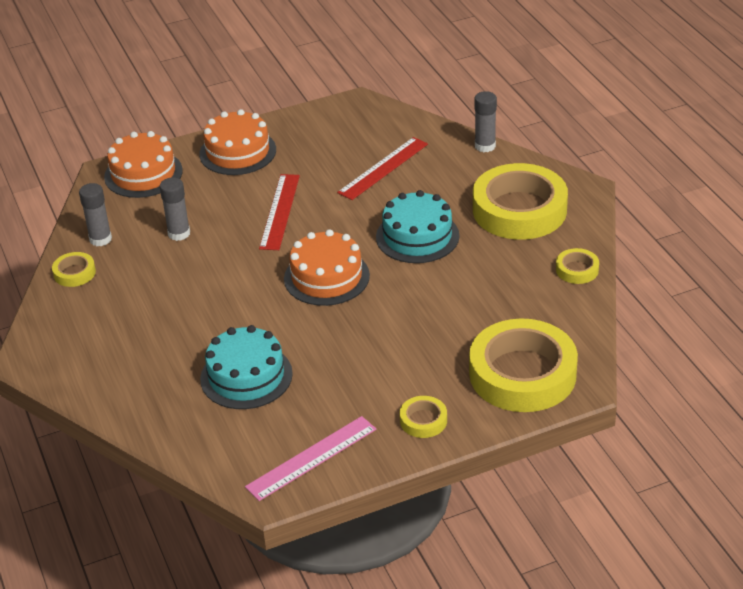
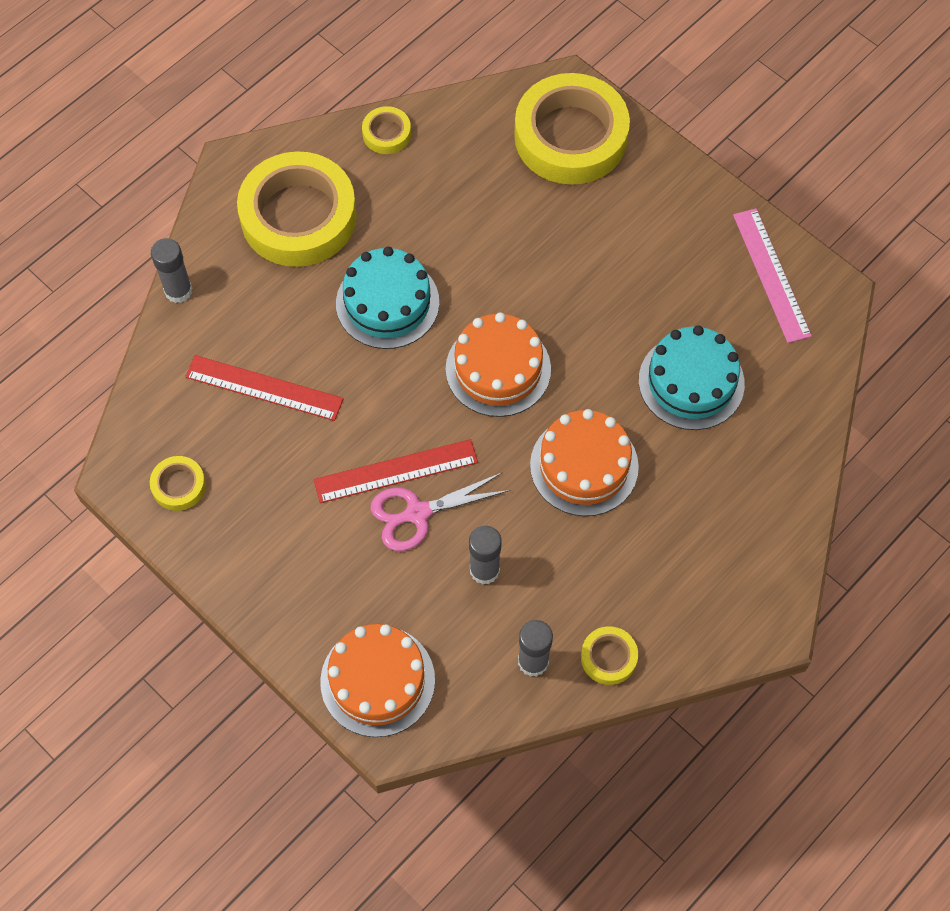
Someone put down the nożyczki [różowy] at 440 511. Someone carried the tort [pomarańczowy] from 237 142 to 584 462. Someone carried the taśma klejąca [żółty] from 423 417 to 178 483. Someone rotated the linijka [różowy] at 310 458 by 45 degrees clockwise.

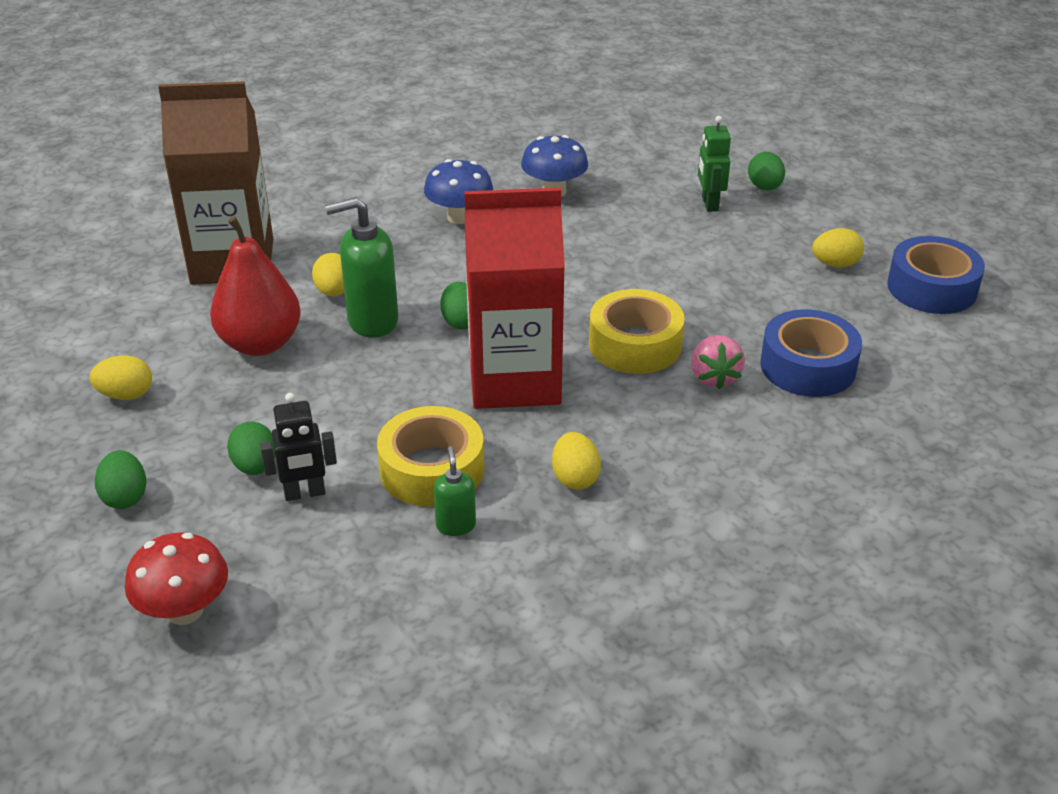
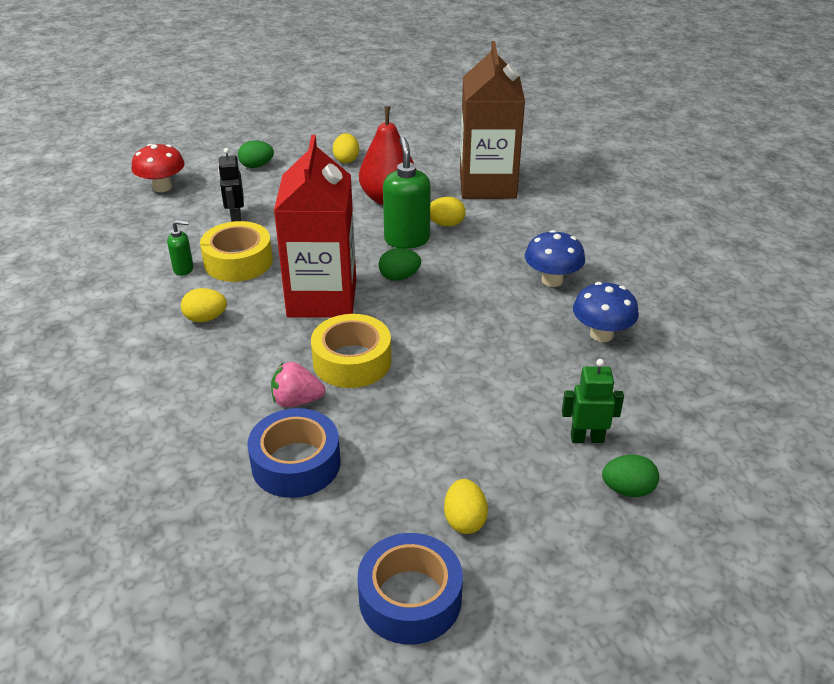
Someone took away the jajko [zielony] at 251 448.

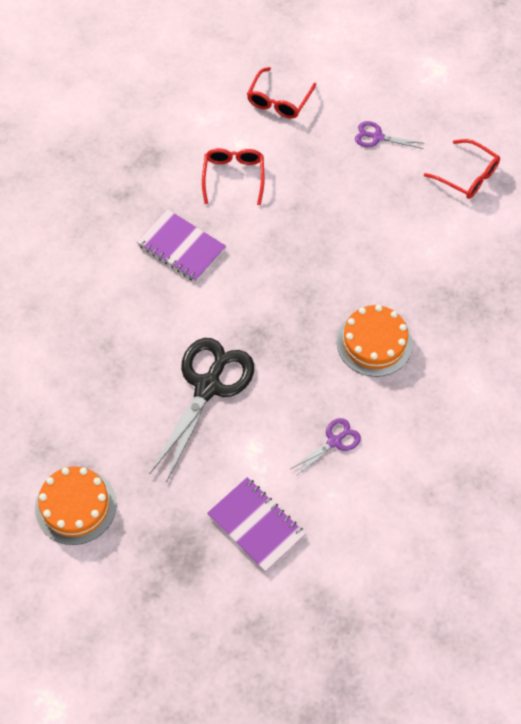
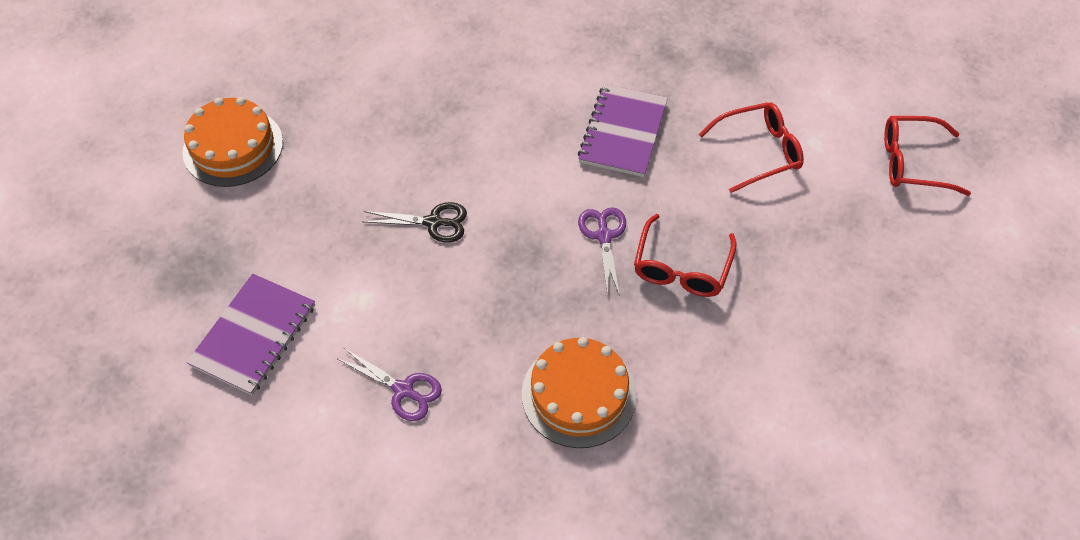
Someone carried the nożyczki [fioletowy] from 390 135 to 602 252. Someone carried the okulary [czerwony] from 462 169 to 685 255. Someone scaled the nożyczki [czarny] at 201 410 by 0.48.

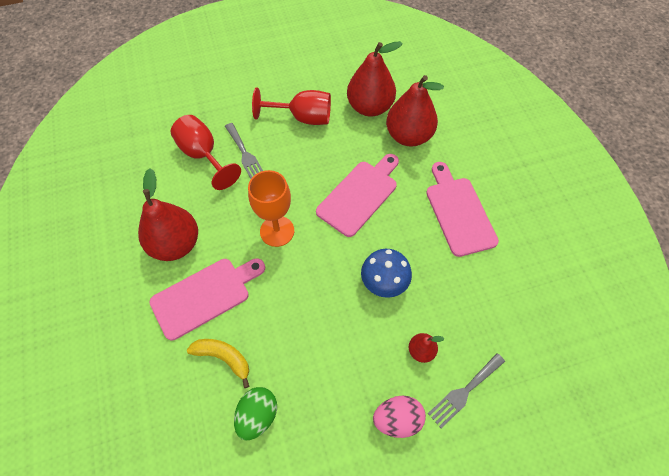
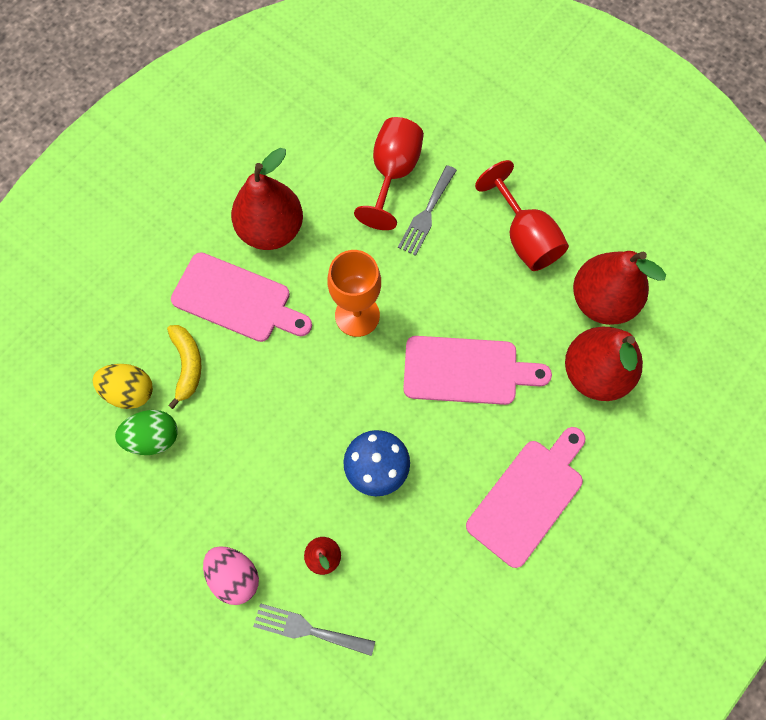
Someone put down the jajko [żółty] at 123 386.

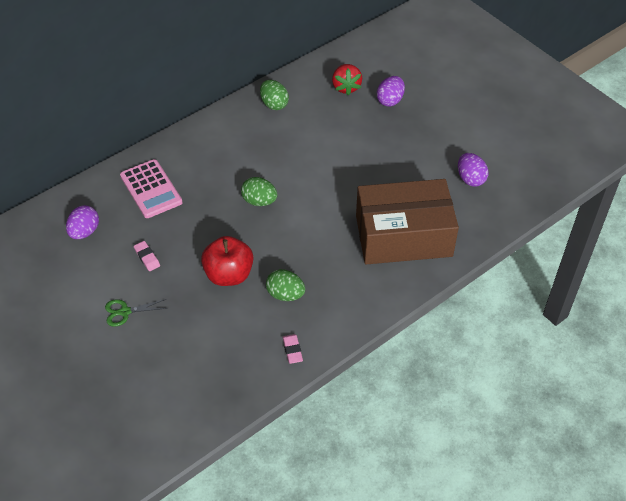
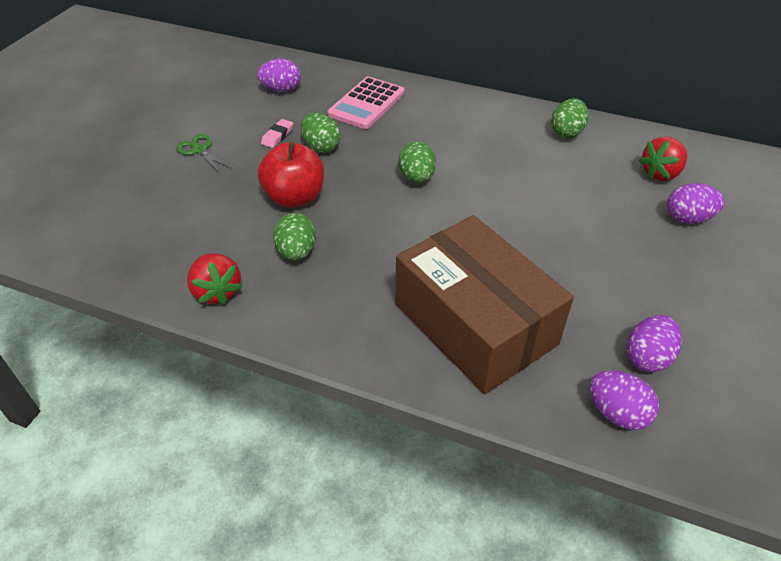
Someone put down the jajko [zielony] at 321 133. Someone put down the jajko [fioletowy] at 624 400. Someone swapped the gumka do mazania [różowy] at 292 349 for the truskawka [czerwony] at 214 279.

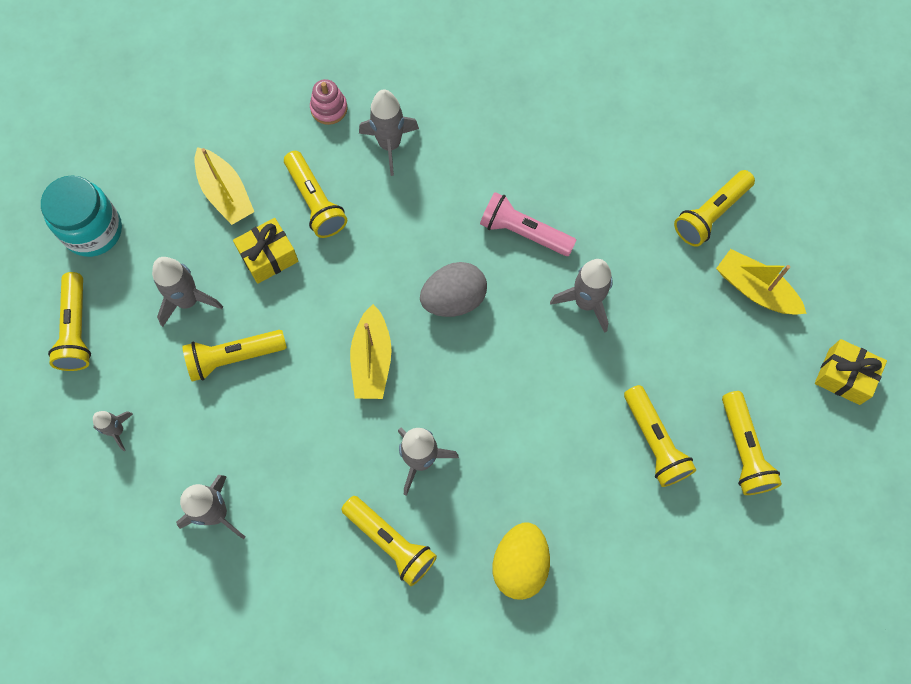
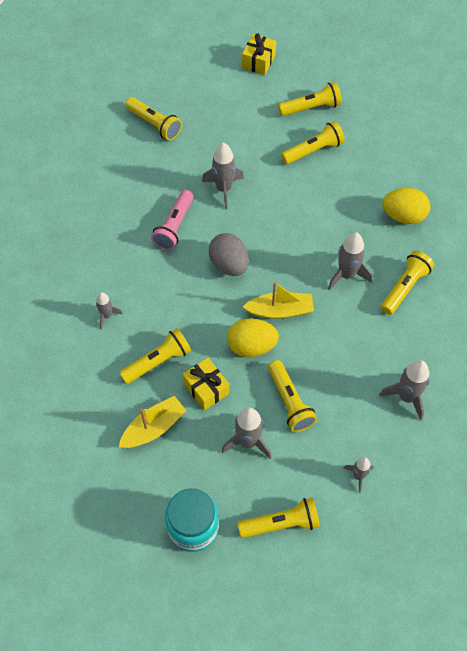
Someone took away the zabawka nakładanka [różowy] at 329 102. Someone took away the łódka [żółty] at 761 281. Someone put down the jajko [żółty] at 253 337. Someone scaled the rakieta [szary] at 389 132 by 0.59.

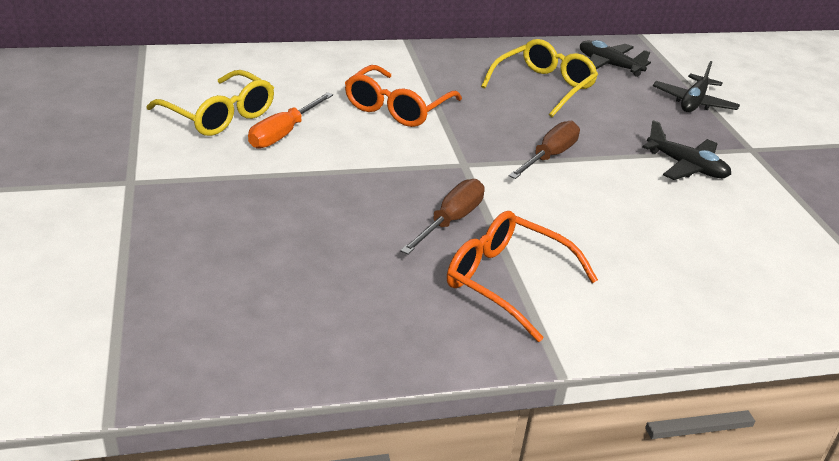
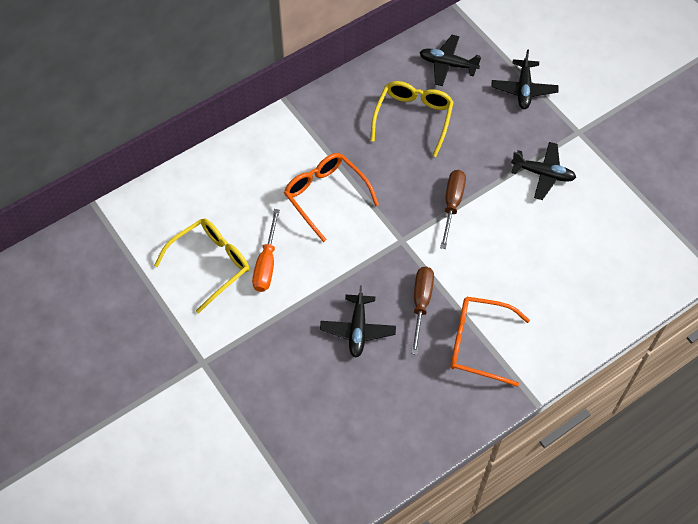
Someone put down the samolot [czarny] at 358 321. Someone rotated the okulary [żółty] at 210 103 by 60 degrees counterclockwise. Someone rotated the okulary [pomarańczowy] at 403 96 by 135 degrees clockwise.

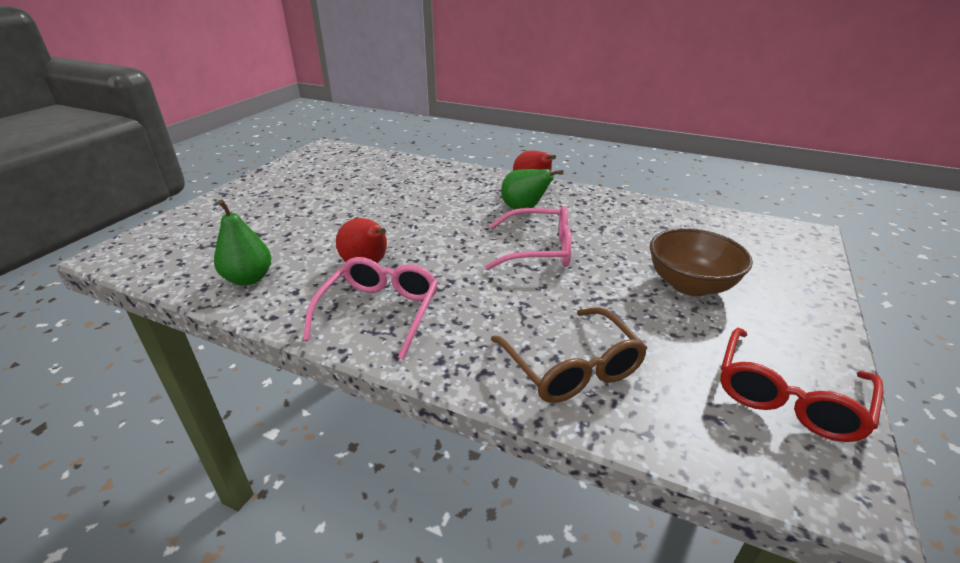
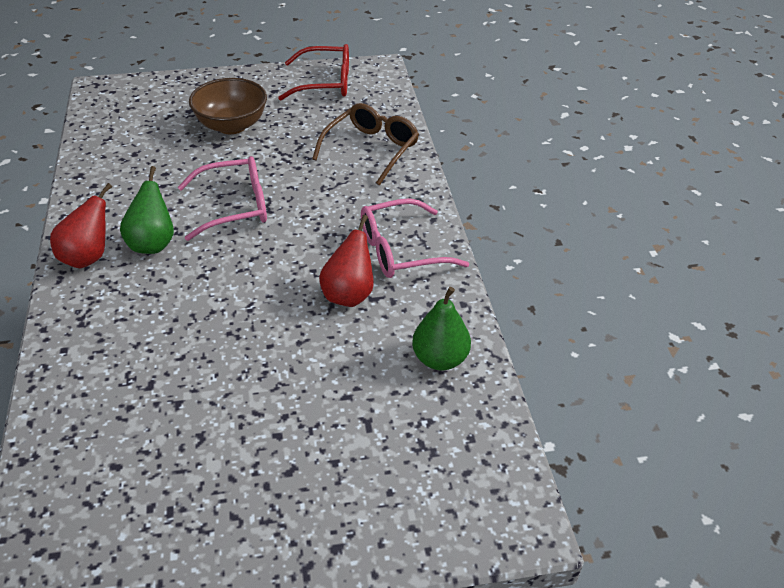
Someone rotated the okulary [różowy] at 528 238 by 105 degrees clockwise.

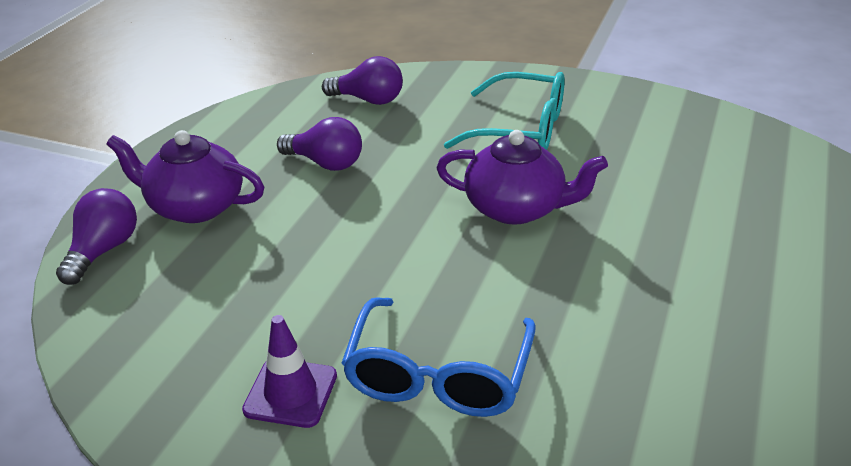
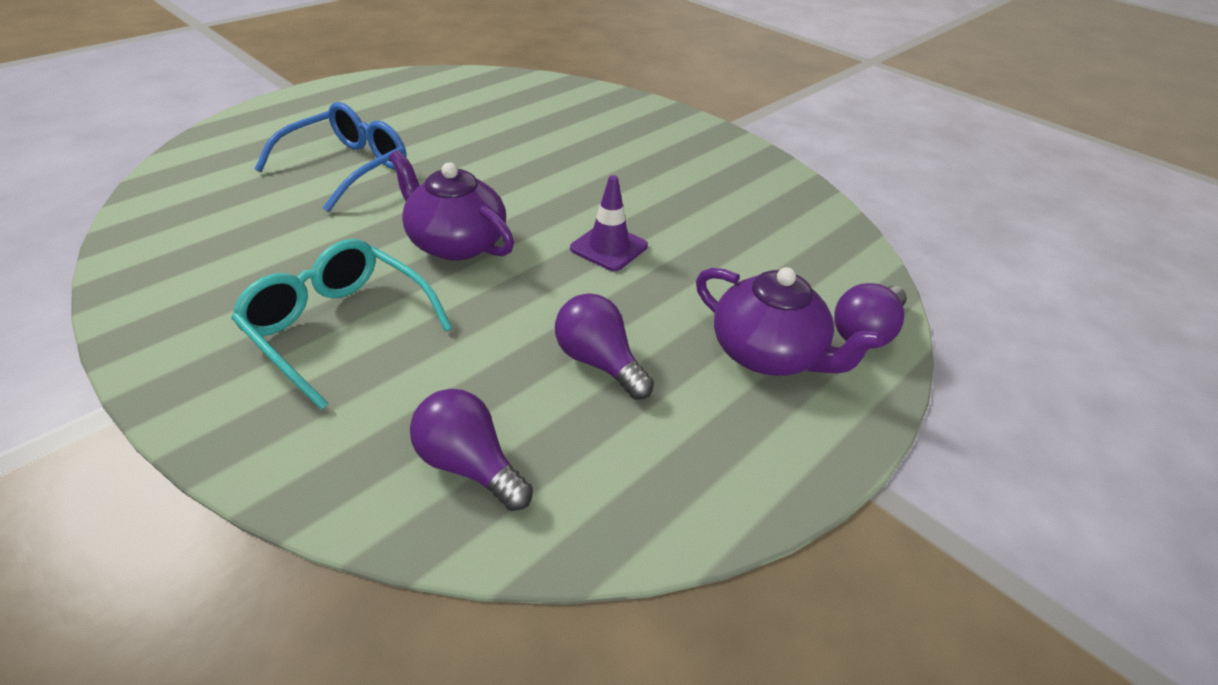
Someone carried the pachołek [fioletowy] from 289 371 to 609 223. Someone carried the okulary [niebieski] from 439 357 to 331 157.

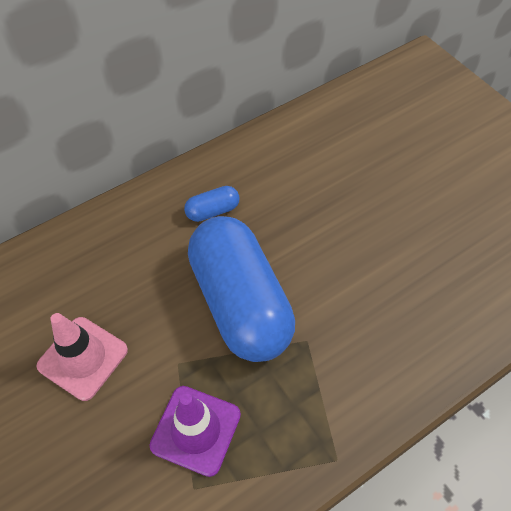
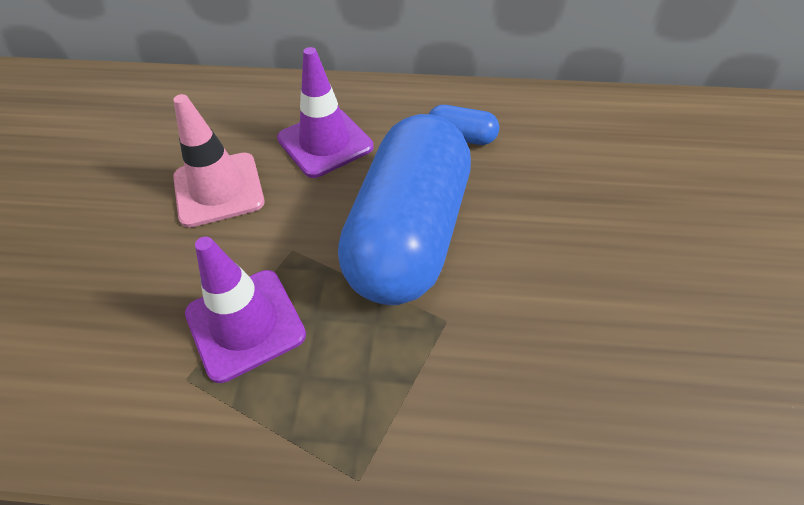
Someone put down the pachołek [fioletowy] at 325 112.

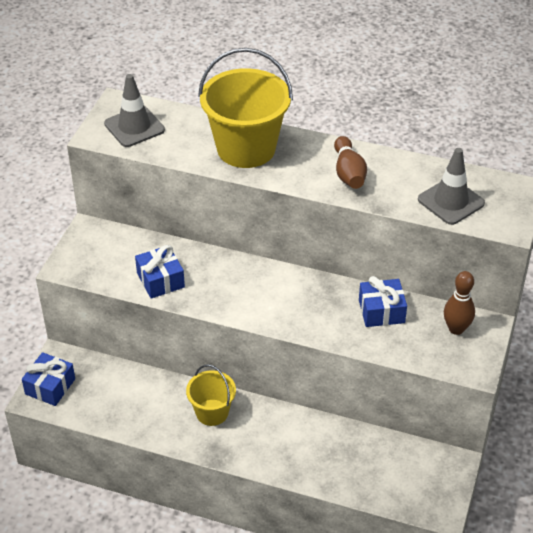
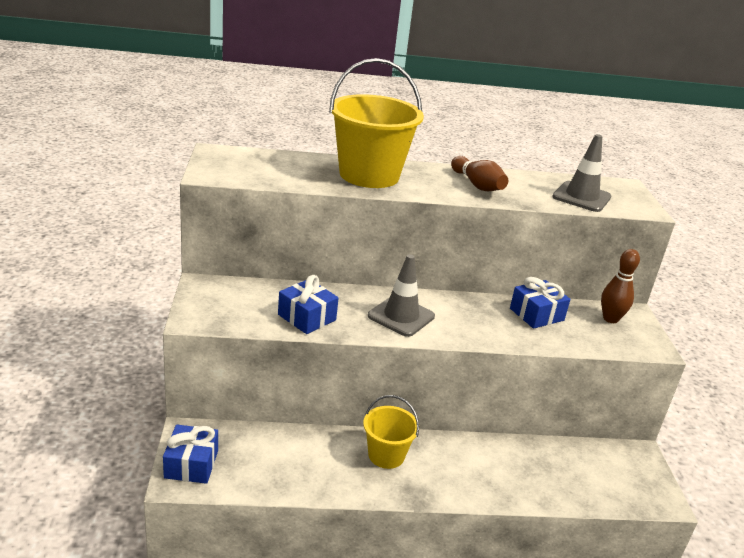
Someone carried the pachołek [szary] from 134 110 to 401 295.

